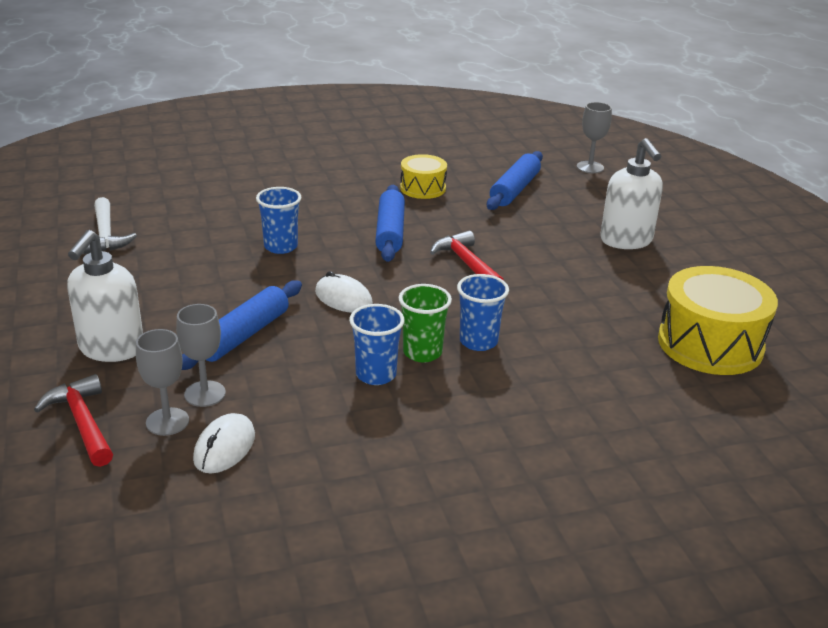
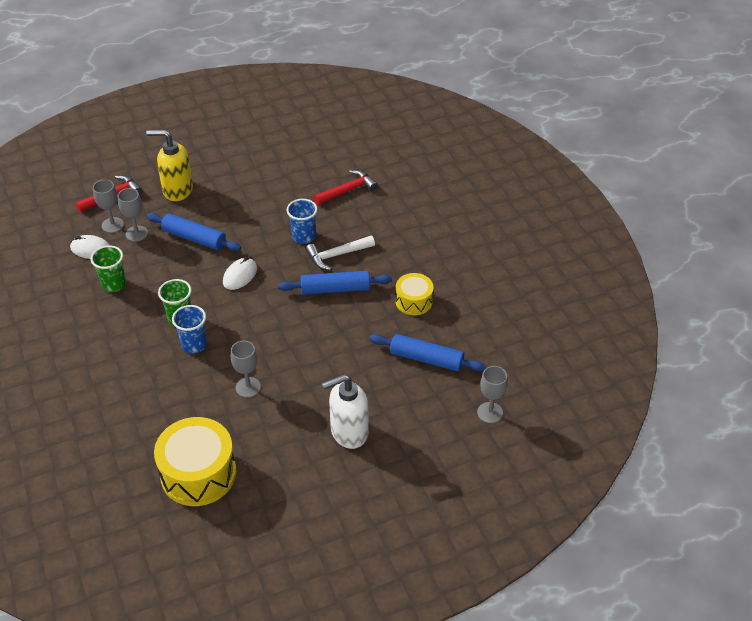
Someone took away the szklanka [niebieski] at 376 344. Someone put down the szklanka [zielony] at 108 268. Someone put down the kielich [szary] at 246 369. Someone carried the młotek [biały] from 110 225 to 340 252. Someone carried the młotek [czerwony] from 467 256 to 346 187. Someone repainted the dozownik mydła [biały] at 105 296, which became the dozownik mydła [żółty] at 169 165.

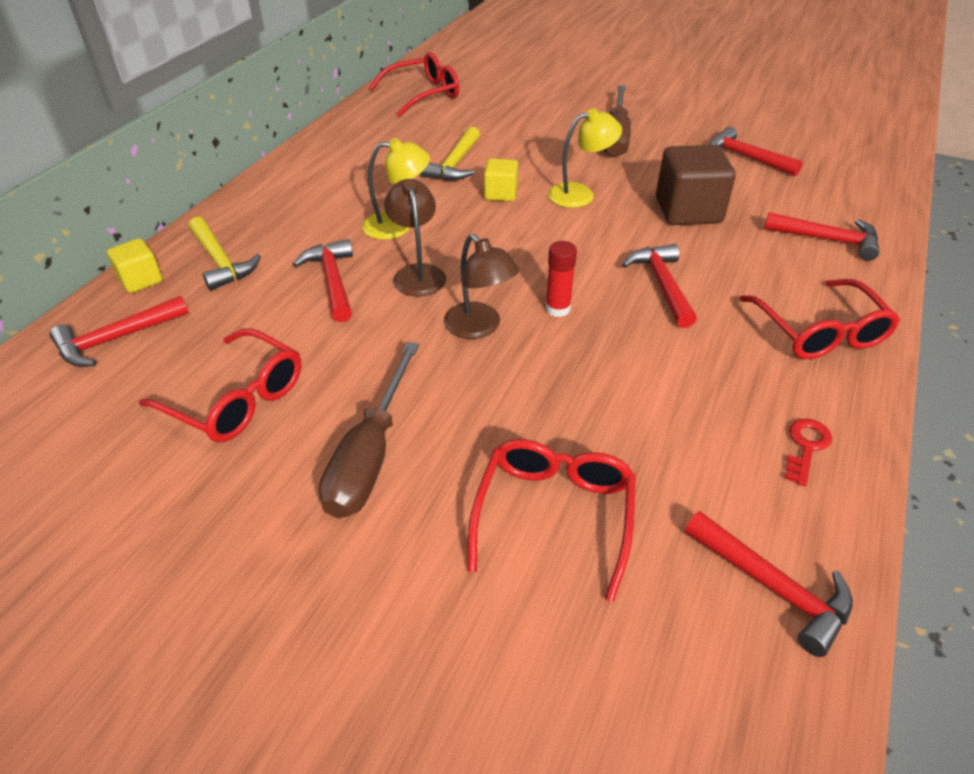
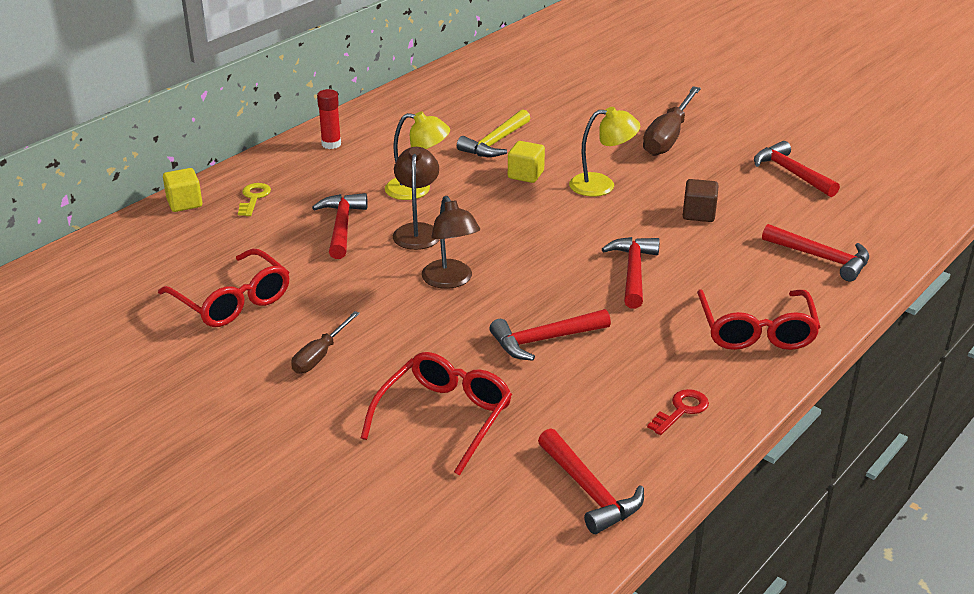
Someone took away the okulary [czerwony] at 414 84. Someone carried the młotek [czerwony] from 119 331 to 550 335. Someone carried the klej w sztyfcie [czerwony] from 561 279 to 329 119. Someone swapped the młotek [żółty] at 225 254 for the klucz [żółty] at 254 199. Someone scaled the śrubokręt [brązowy] at 369 430 by 0.56. Someone scaled the sześcian [brązowy] at 696 185 by 0.55.

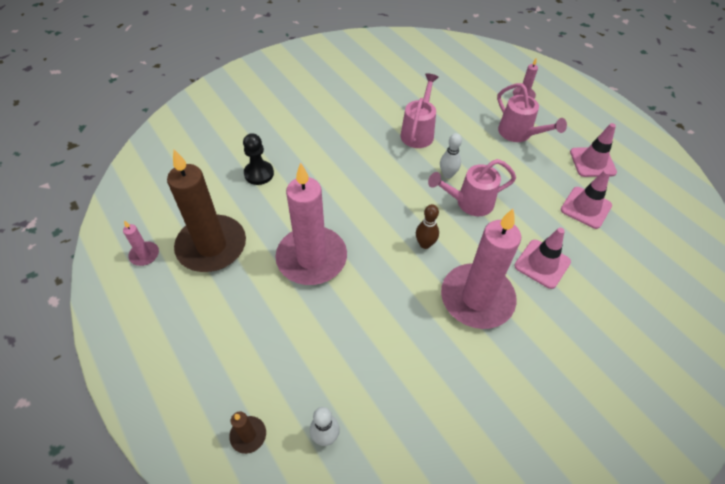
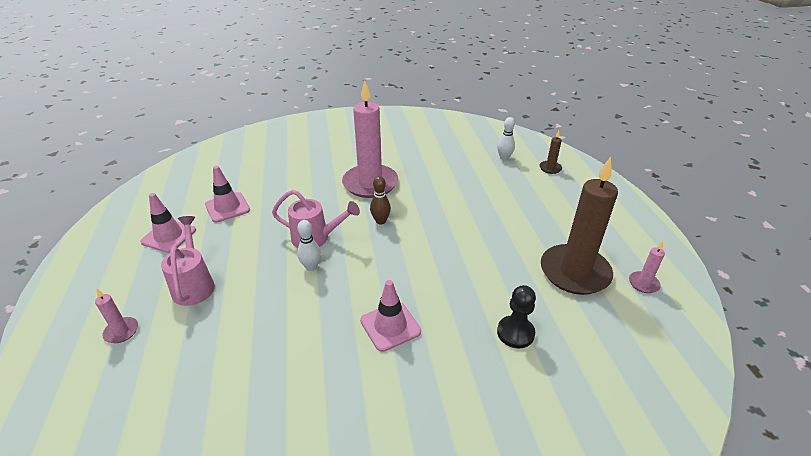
Someone took away the świeca [różowy] at 311 223. Someone took away the konewka [różowy] at 419 110. Someone carried the pachołek [różowy] from 543 258 to 390 316.

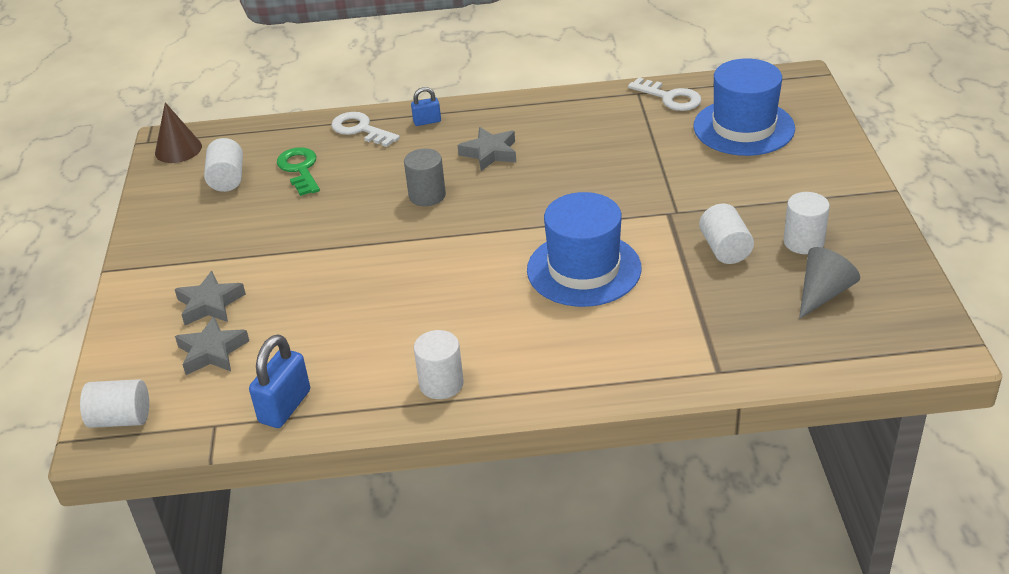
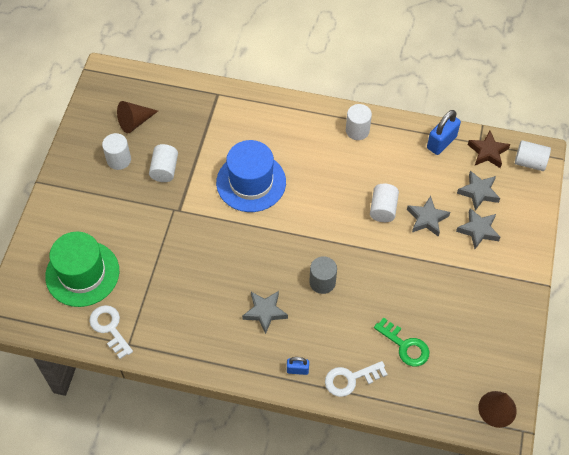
Someone put down the gwiazda [szary] at 428 216. Someone put down the gwiazda [brązowy] at 489 149. Someone carried the walec [biały] from 223 165 to 384 203. Someone repainted the kapelusz [niebieski] at 744 107, which became the kapelusz [zielony] at 82 269. Someone repainted the stożek [szary] at 829 283, which became the stożek [brązowy] at 137 117. Someone rotated the klucz [zielony] at 298 171 by 45 degrees counterclockwise. Someone rotated the klucz [biały] at 365 129 by 105 degrees clockwise.

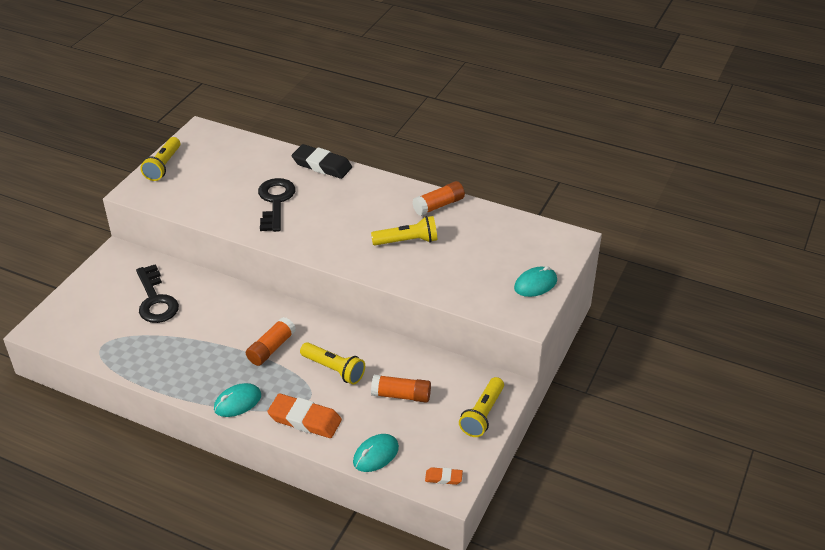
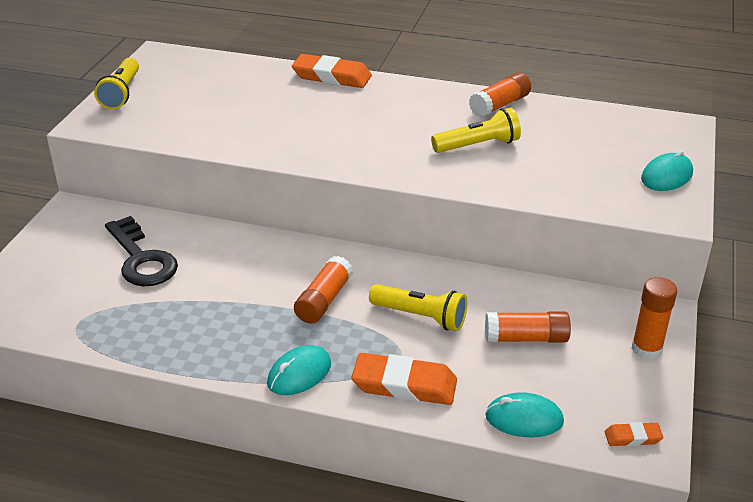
Someone took away the klucz [czarny] at 276 205. Someone swapped the latarka [żółty] at 481 407 for the klej w sztyfcie [pomarańczowy] at 654 318. Someone repainted the gumka do mazania [czarny] at 322 161, which became the gumka do mazania [pomarańczowy] at 332 71. Someone rotated the myszka [turkusowy] at 376 453 by 60 degrees clockwise.

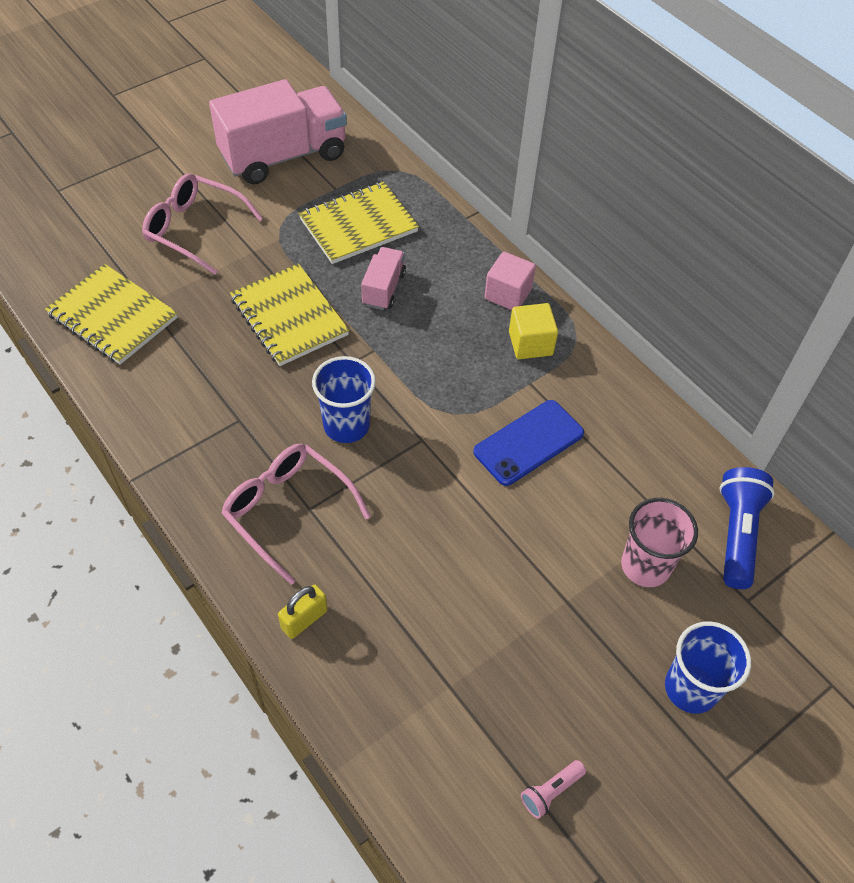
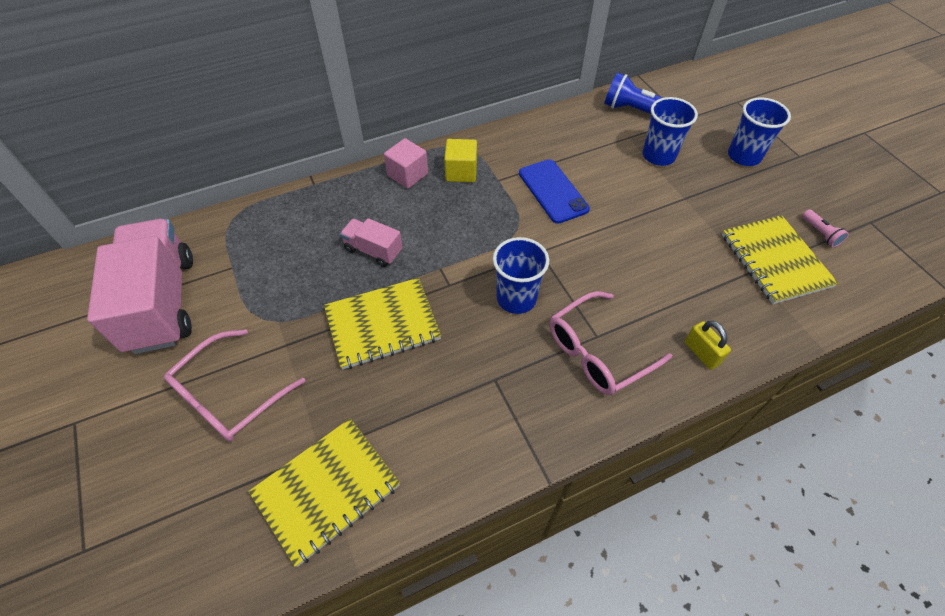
Someone carried the zeszyt [żółty] from 359 223 to 780 259. Someone repainted the szklanka [różowy] at 659 542, which became the szklanka [niebieski] at 670 131.

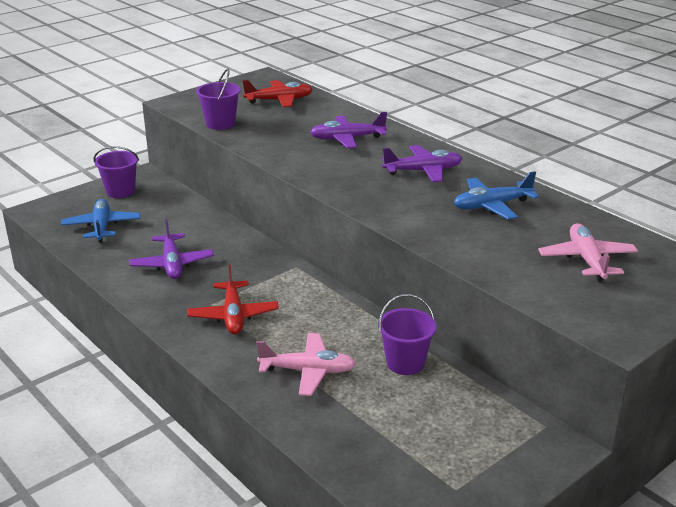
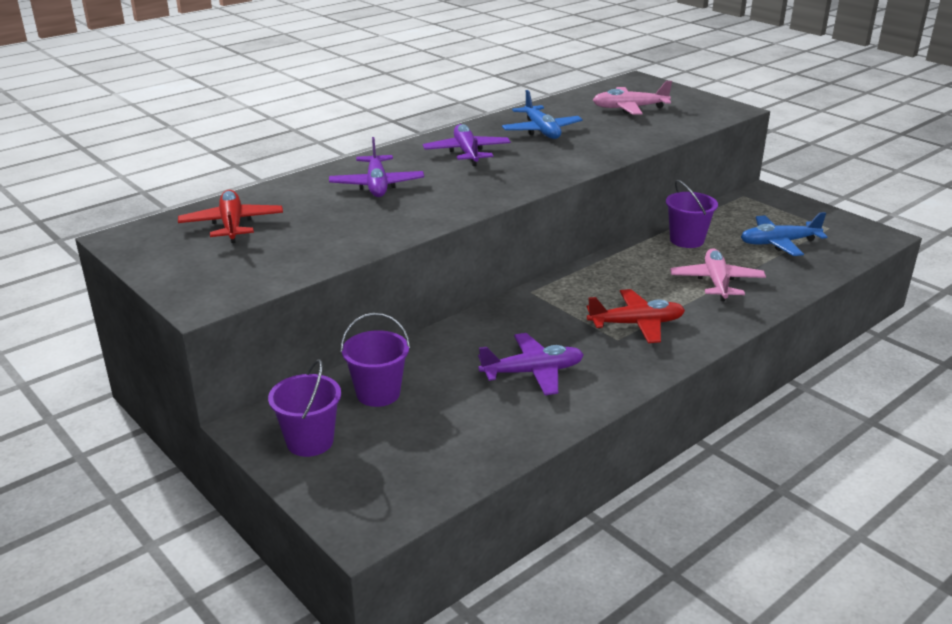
Someone carried the samolot [niebieski] from 100 221 to 784 234. Someone carried the wiadro [fioletowy] from 218 99 to 375 360.

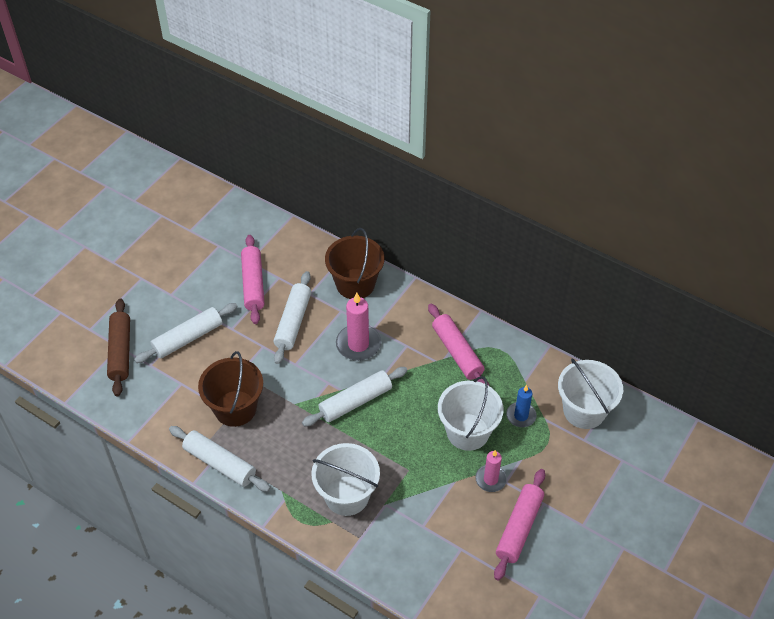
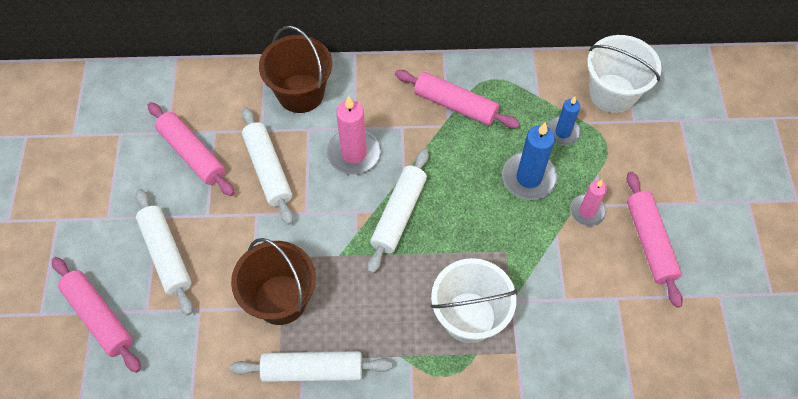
Someone swapped the wiadro [biały] at 470 413 for the świeca [niebieski] at 530 161. Someone repainted the wałek do ciasta [brązowy] at 118 347, which became the wałek do ciasta [różowy] at 96 315. Someone rotated the wałek do ciasta [biały] at 186 333 by 45 degrees counterclockwise.

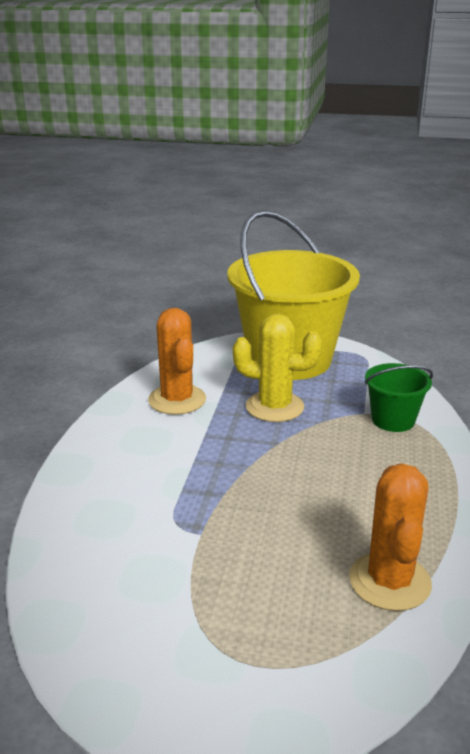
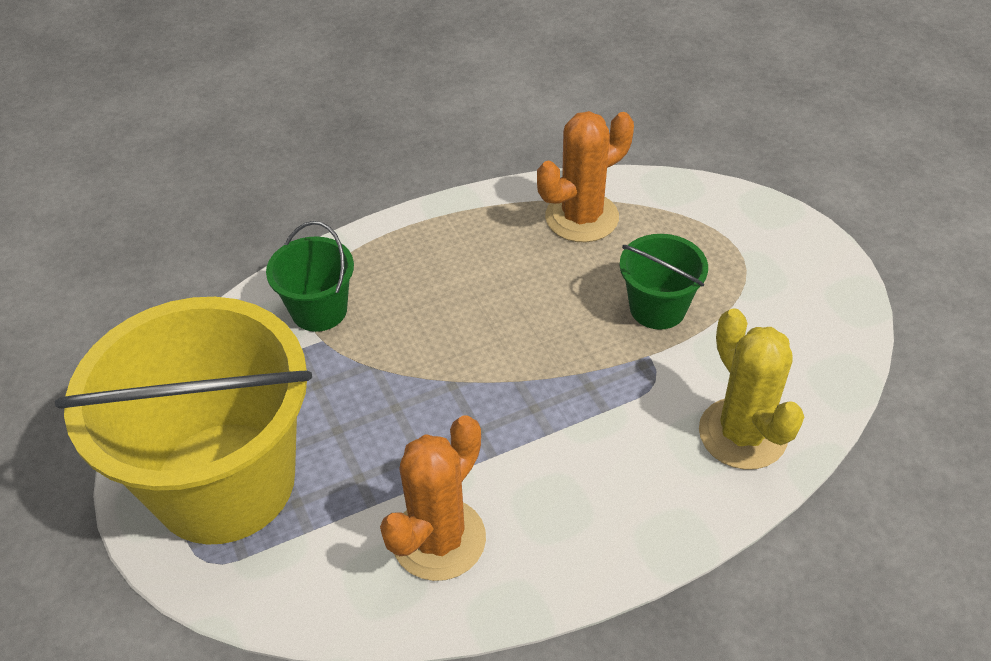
Someone put down the wiadro [zielony] at 664 282. Someone carried the kaktus [żółty] from 277 368 to 751 389.

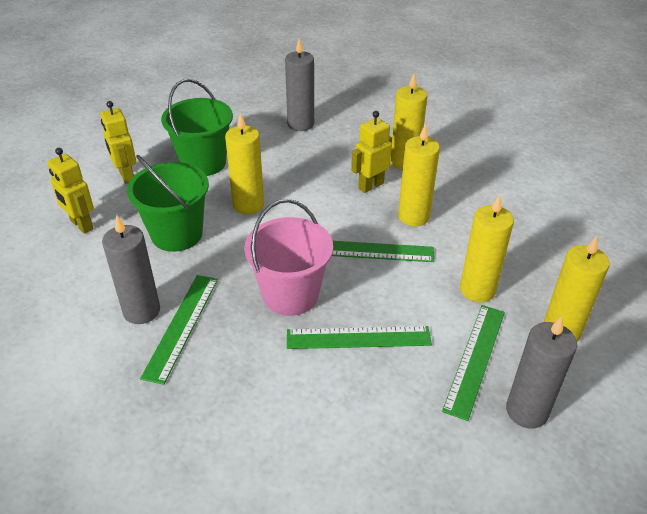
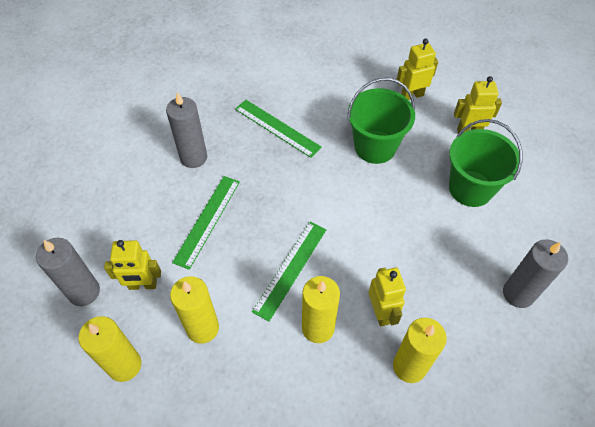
Someone took away the świeca [żółty] at 244 164. Someone took away the wiadro [różowy] at 288 257. Someone carried the świeca [szary] from 131 269 to 186 130. Someone swapped the linijka [zielony] at 473 363 for the robot [żółty] at 132 265.

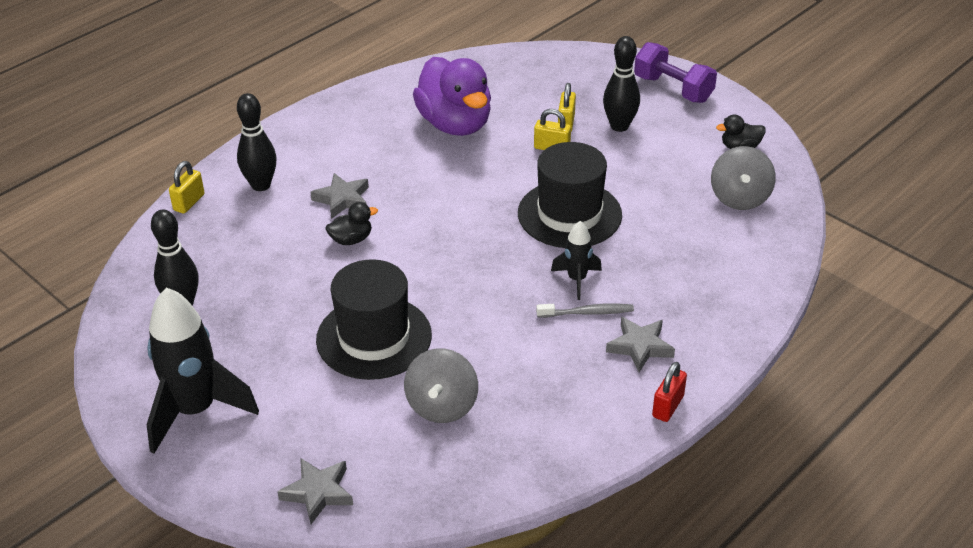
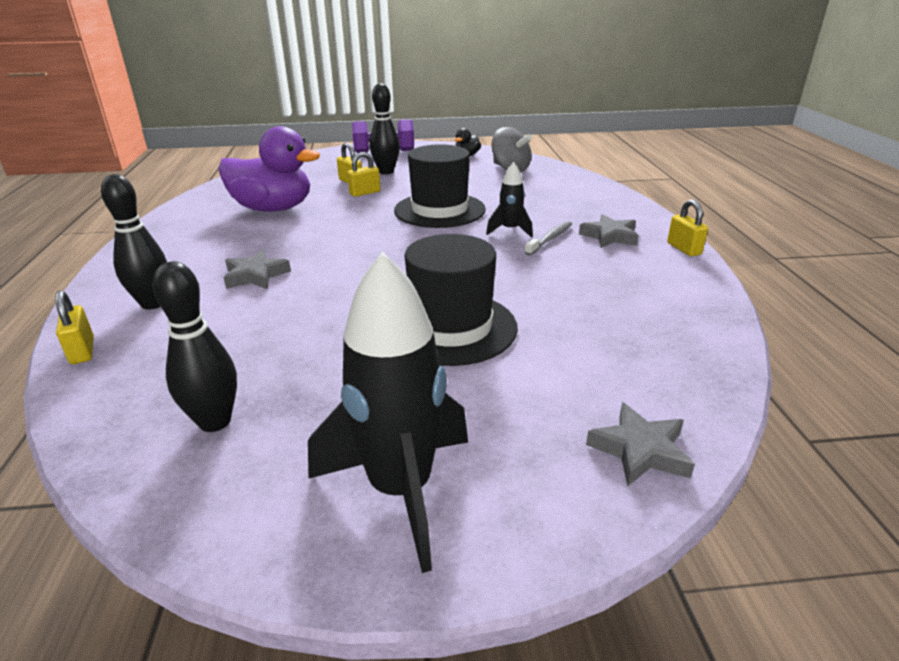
Someone took away the kaczka [czarny] at 352 223. Someone took away the bączek [szary] at 441 385. Someone repainted the kłódka [czerwony] at 669 392, which became the kłódka [żółty] at 687 227.

